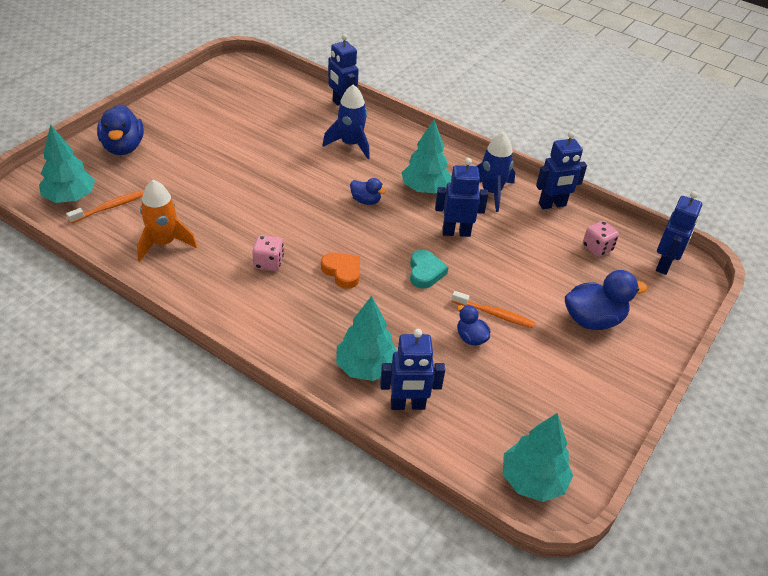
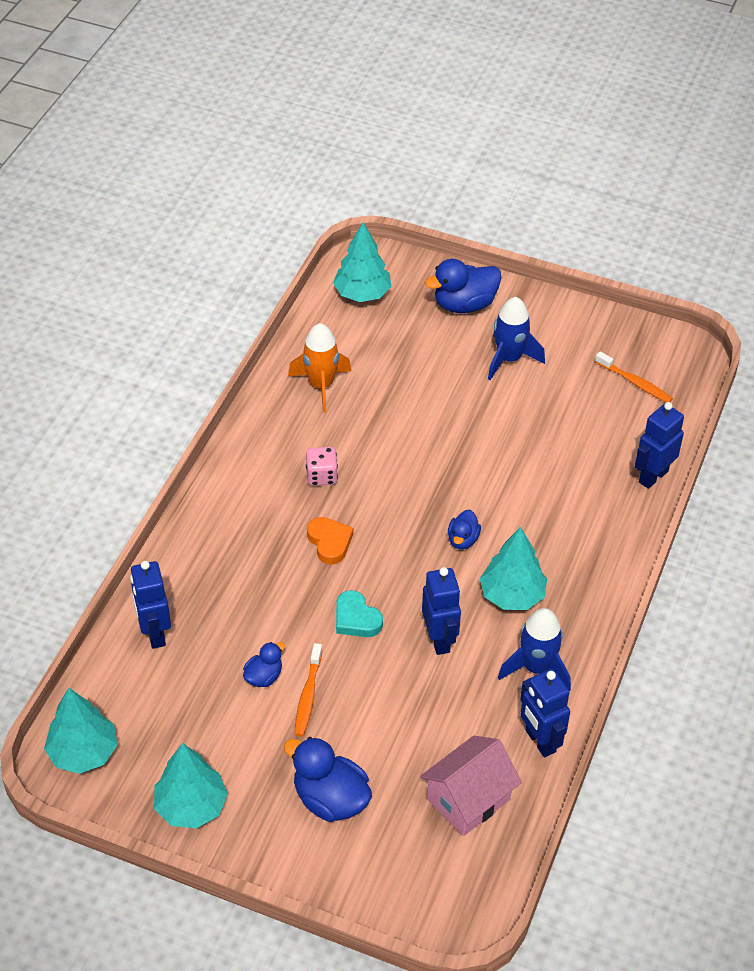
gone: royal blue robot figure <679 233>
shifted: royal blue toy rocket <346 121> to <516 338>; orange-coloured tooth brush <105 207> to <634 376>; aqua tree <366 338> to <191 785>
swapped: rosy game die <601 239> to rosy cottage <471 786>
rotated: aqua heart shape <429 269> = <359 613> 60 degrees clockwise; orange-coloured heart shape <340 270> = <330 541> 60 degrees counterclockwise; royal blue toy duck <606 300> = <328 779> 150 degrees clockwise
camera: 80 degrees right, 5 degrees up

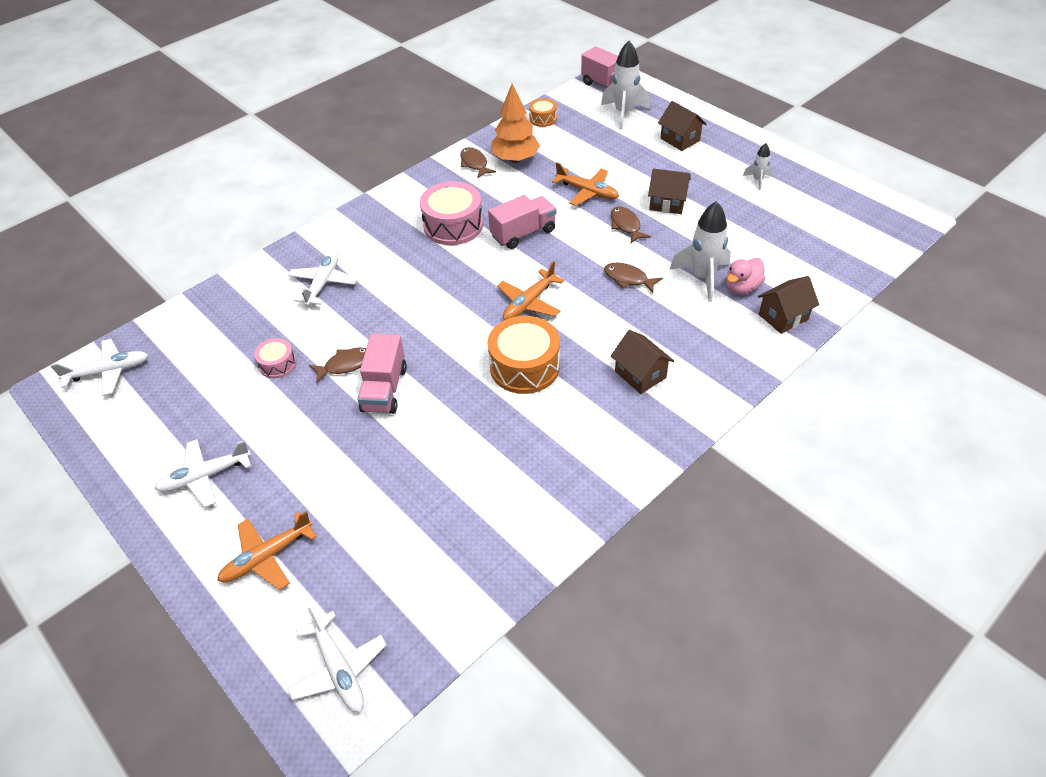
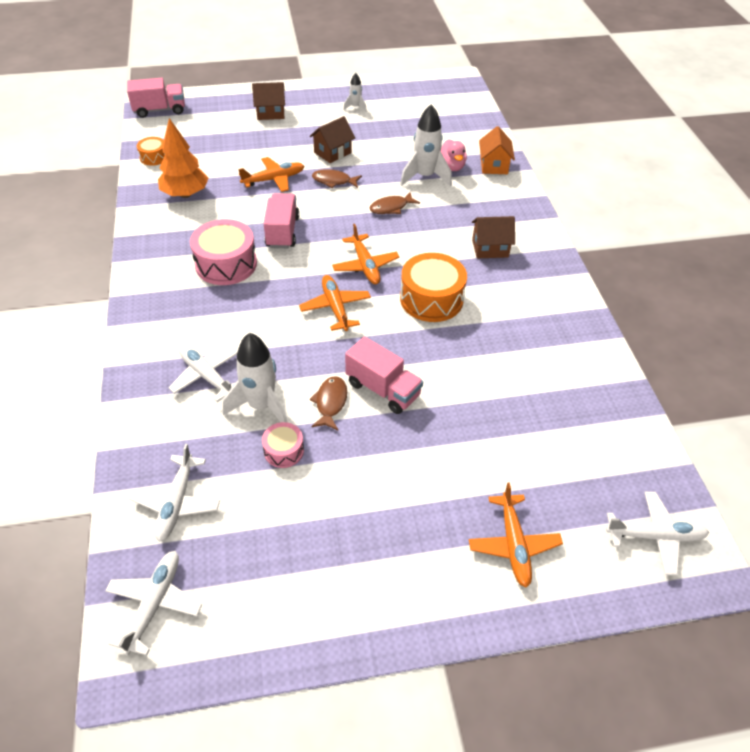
gone: russet toy fish <478 163>
new: orange-coloured plane <335 303>
shifted: snow-white toy rocket <625 85> to <255 378>; snow-white plane <202 473> to <174 493>
repainted: russet cottage <788 305> to orange-coloured cottage <497 150>
camera: 60 degrees left, 0 degrees up

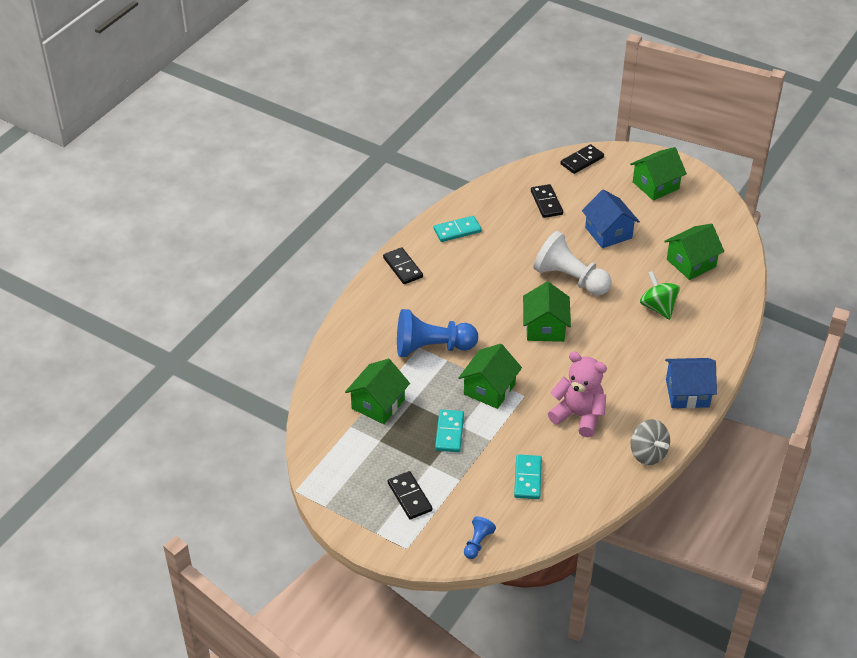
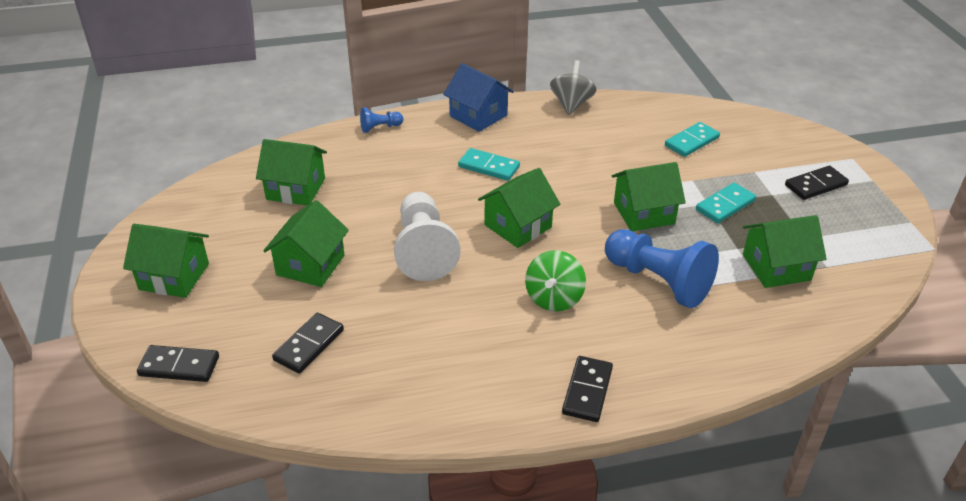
gone: rosy stuffed bear <577 394>
shifted: aqua domino piece <458 229> to <489 164>; green spinning top <660 295> to <555 281>; royal blue chess pawn <480 537> to <381 120>
repainted: royal blue cottage <611 218> to green cottage <306 243>
rotated: jet-black domino piece <410 495> = <817 183> 45 degrees clockwise
camera: 135 degrees left, 5 degrees down

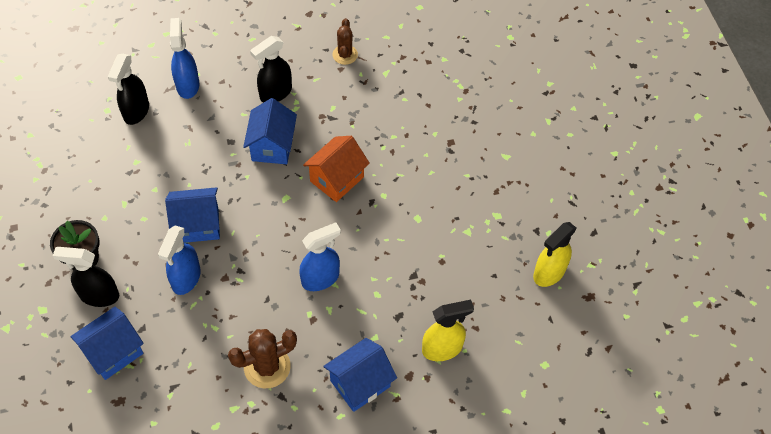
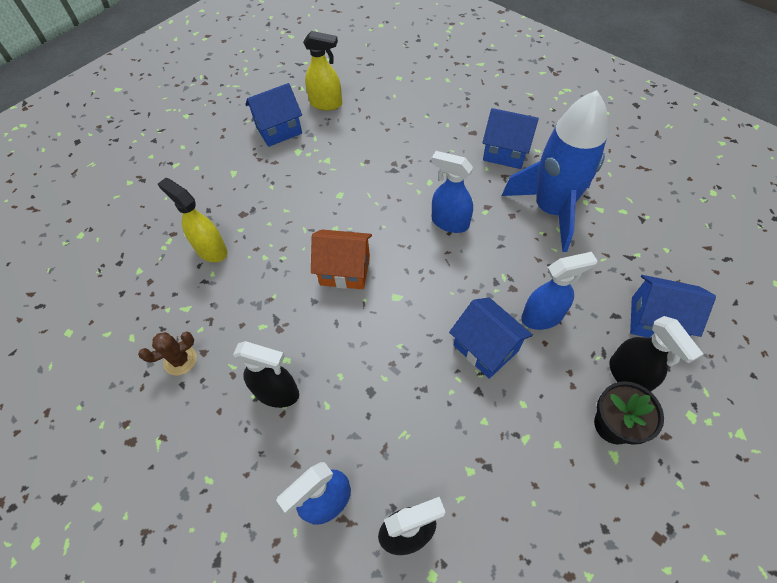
shifted: royal blue cottage <270 131> to <273 115>; golden sprayer <448 330> to <192 220>
swapped: russet prickly plant <262 358> to royal blue toy rocket <554 171>
camera: 120 degrees left, 0 degrees up

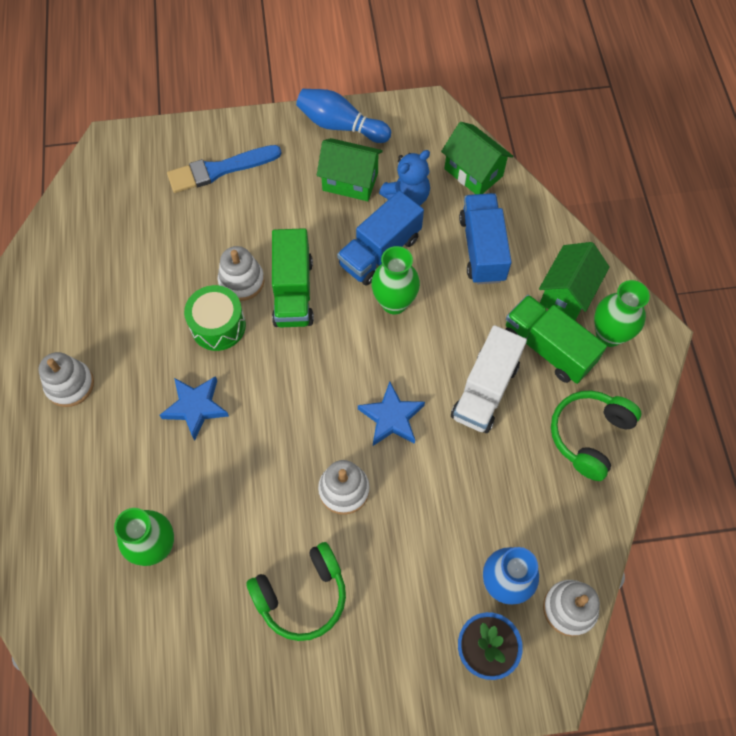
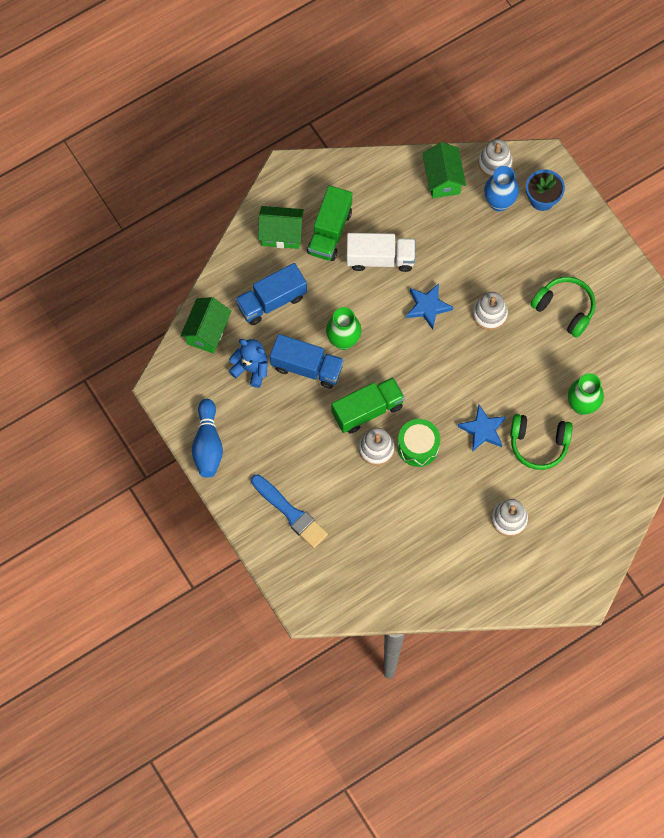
gone: green tall vase <622 313>
shifted: green cottage <350 169> to <444 170>; green headset <596 435> to <541 442>
camera: 115 degrees left, 5 degrees up

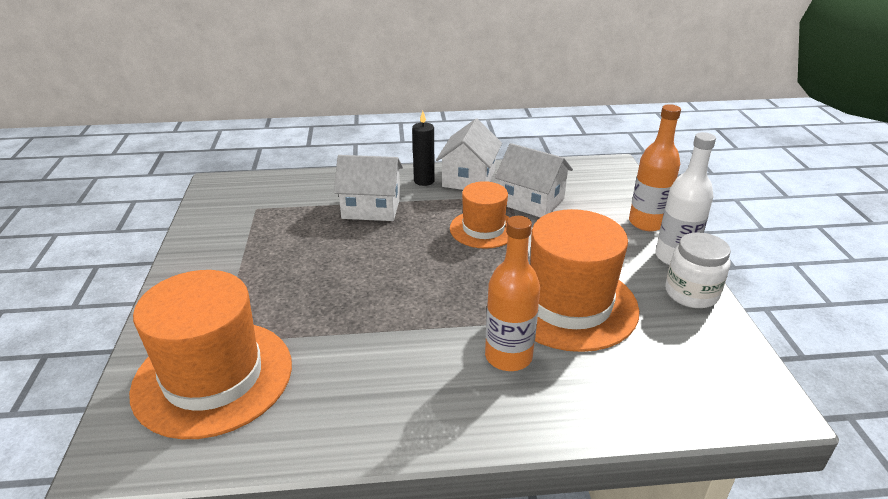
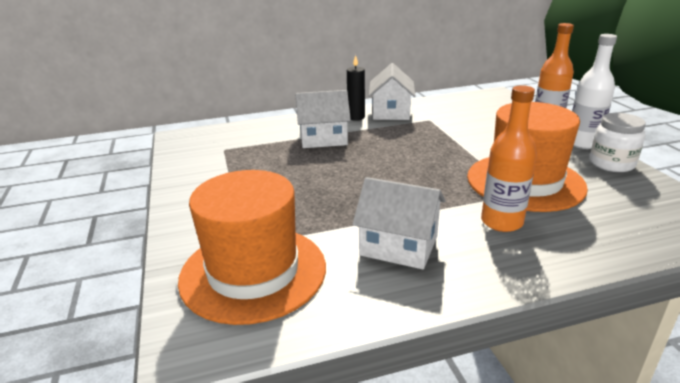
gone: orange-coloured top hat <480 215>
shifted: snow-white cottage <534 180> to <399 223>
camera: 10 degrees left, 5 degrees down

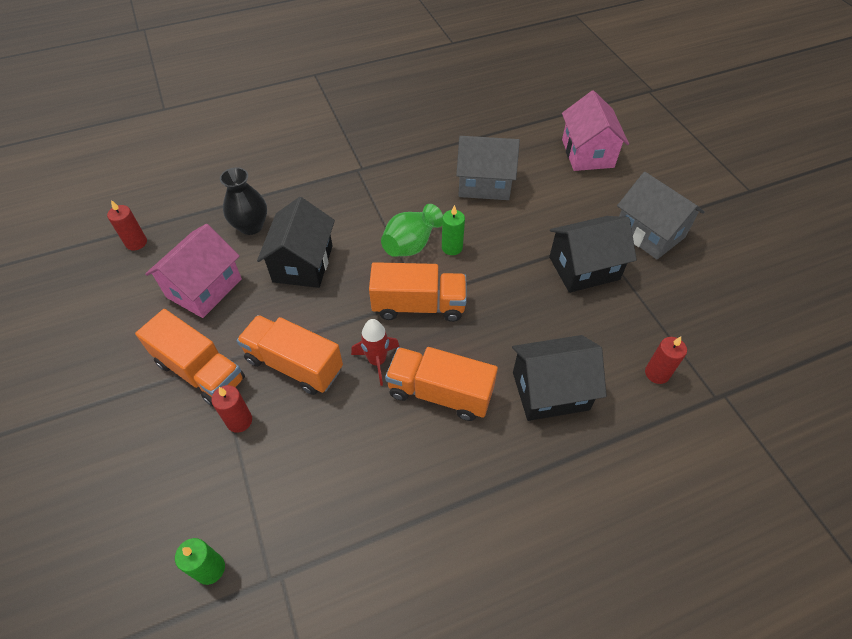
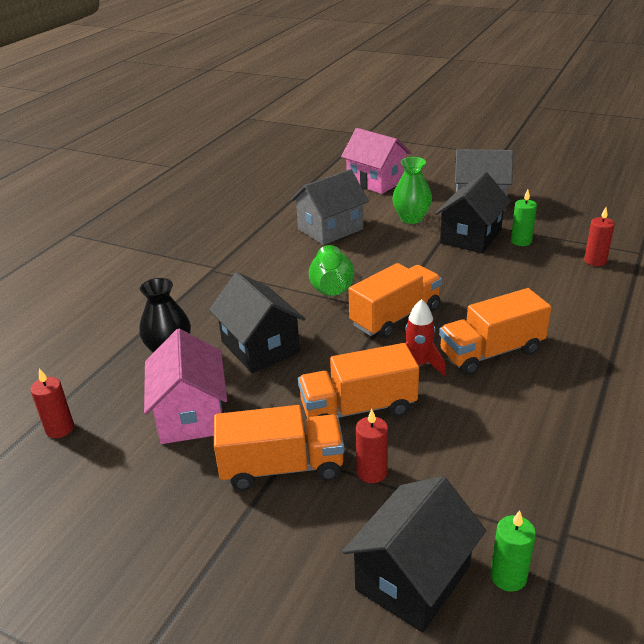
new: green tall vase <412 190>
shifted: green pillar candle <453 230> to <524 218>; jet-black cottage <559 378> to <414 554>
camera: 40 degrees left, 20 degrees down

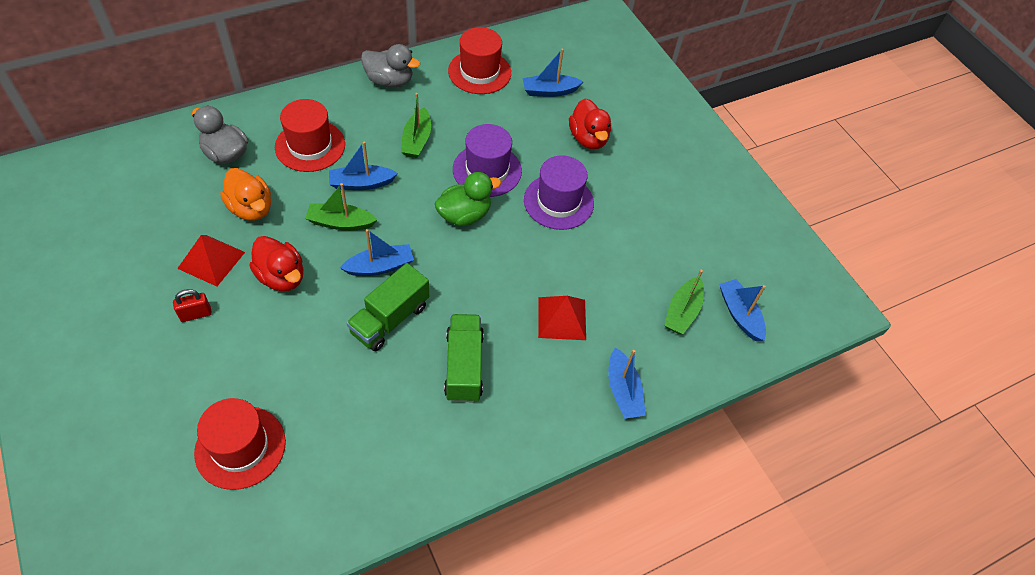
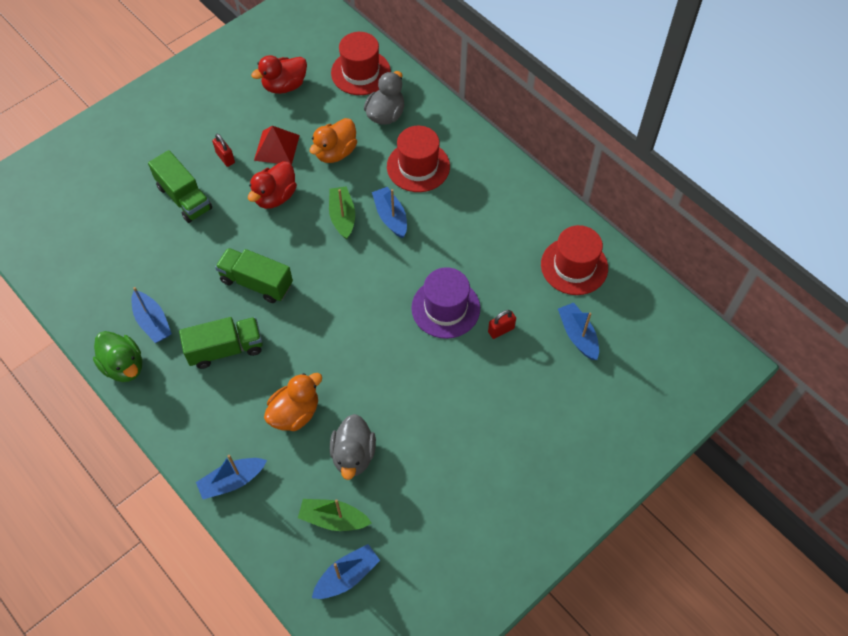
gone: green boat <416 125>; violet top hat <559 192>
new: green truck <180 186>; crimson lock <502 324>
shifted: ash-grey toy duck <390 66> to <353 447>; crimson toy duck <590 124> to <279 74>; green toy duck <468 199> to <117 356>; royal blue boat <377 252> to <151 315>; crimson top hat <240 444> to <361 63>
swapped: crimson solid pyramid <562 318> to orange-coloured toy duck <293 402>
camera: 80 degrees right, 5 degrees up

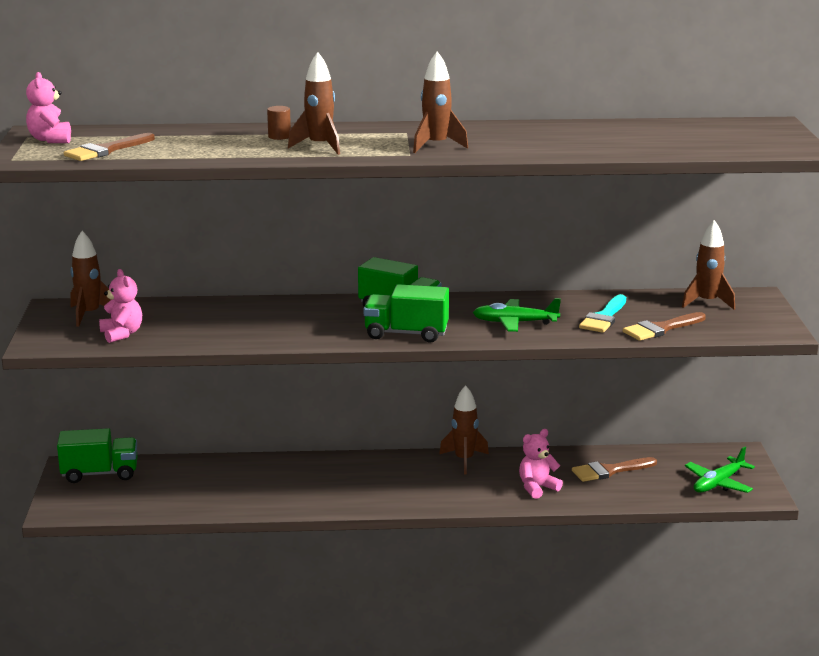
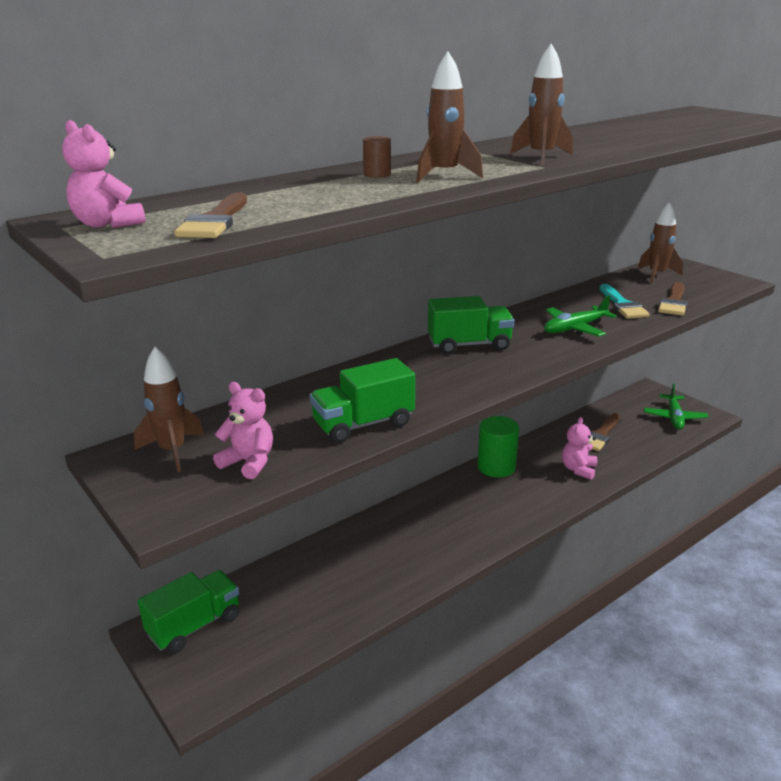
shifted: green truck <406 313> to <362 400>
swapped: russet toy rocket <464 429> to green solid cylinder <498 447>
camera: 35 degrees left, 5 degrees up

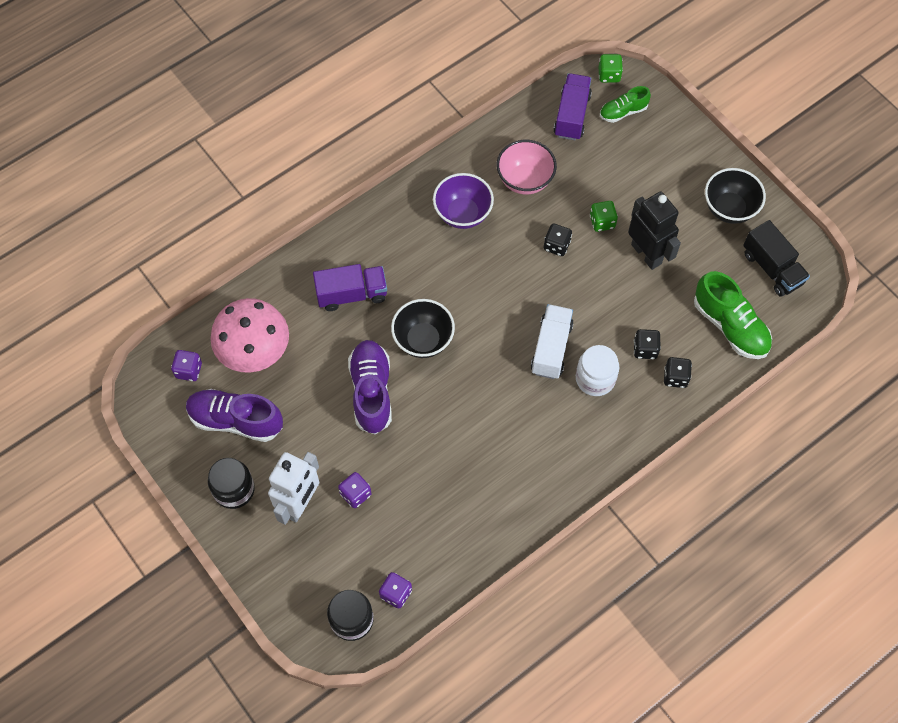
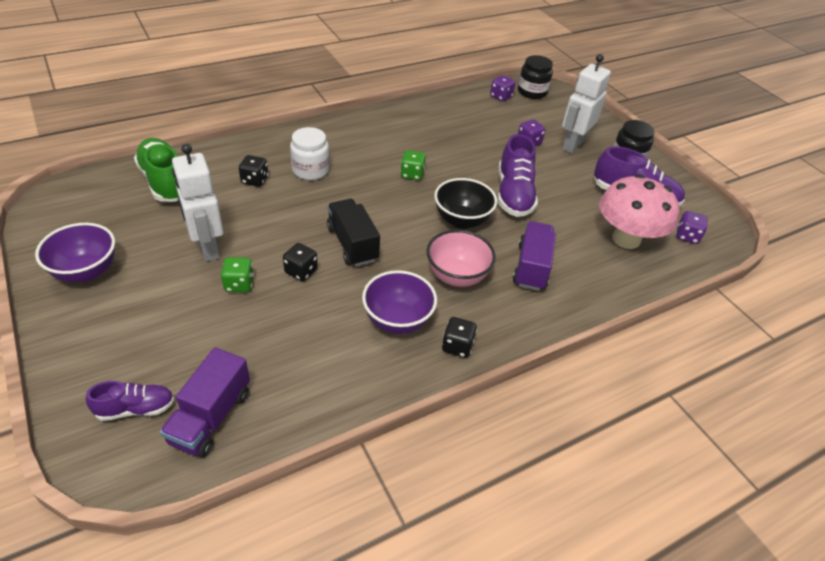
gone: snow-white truck <552 341>
shifted: green game die <611 68> to <413 165>; rosy bowl <527 167> to <461 258>; jet-black truck <776 258> to <353 233>; jet-black game die <678 372> to <459 337>
repainted: green lace-up shoe <625 104> to violet lace-up shoe <130 401>; jet-black bowl <735 196> to violet bowl <75 253>; jet-black robot figure <654 231> to snow-white robot figure <198 203>
rotated: violet truck <350 287> = <534 256> 105 degrees clockwise
camera: 175 degrees left, 20 degrees down

